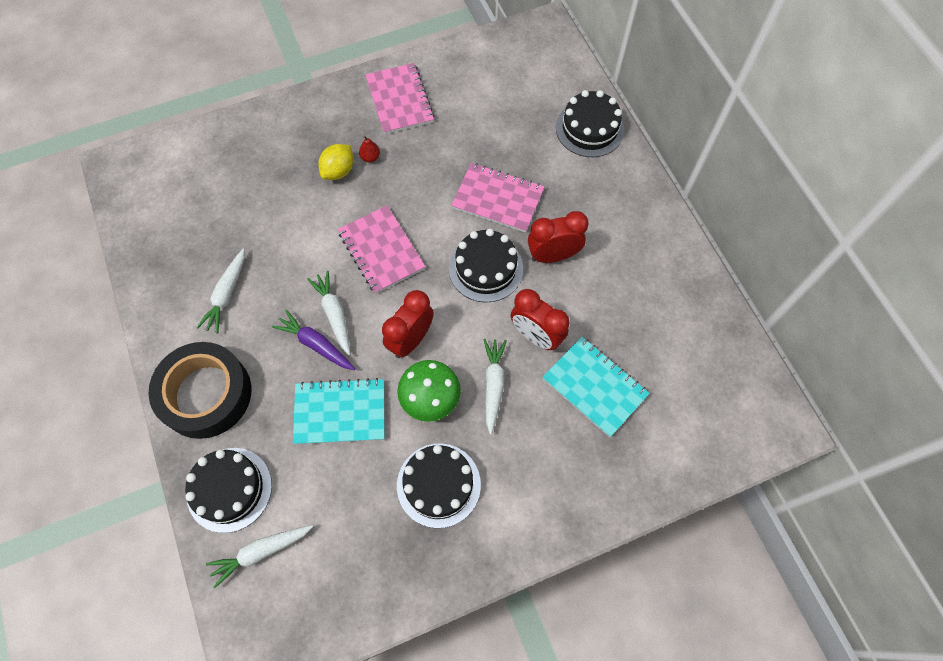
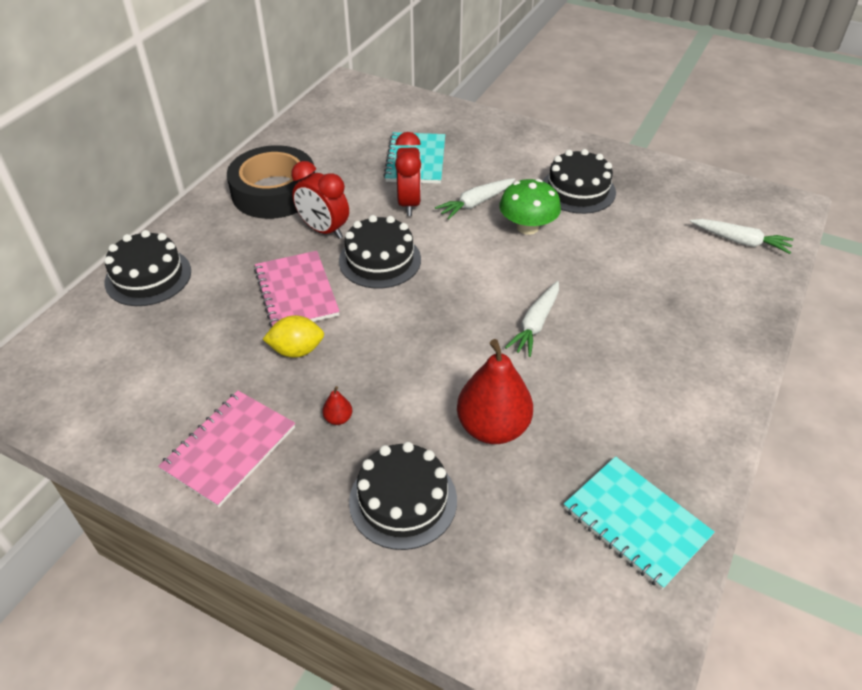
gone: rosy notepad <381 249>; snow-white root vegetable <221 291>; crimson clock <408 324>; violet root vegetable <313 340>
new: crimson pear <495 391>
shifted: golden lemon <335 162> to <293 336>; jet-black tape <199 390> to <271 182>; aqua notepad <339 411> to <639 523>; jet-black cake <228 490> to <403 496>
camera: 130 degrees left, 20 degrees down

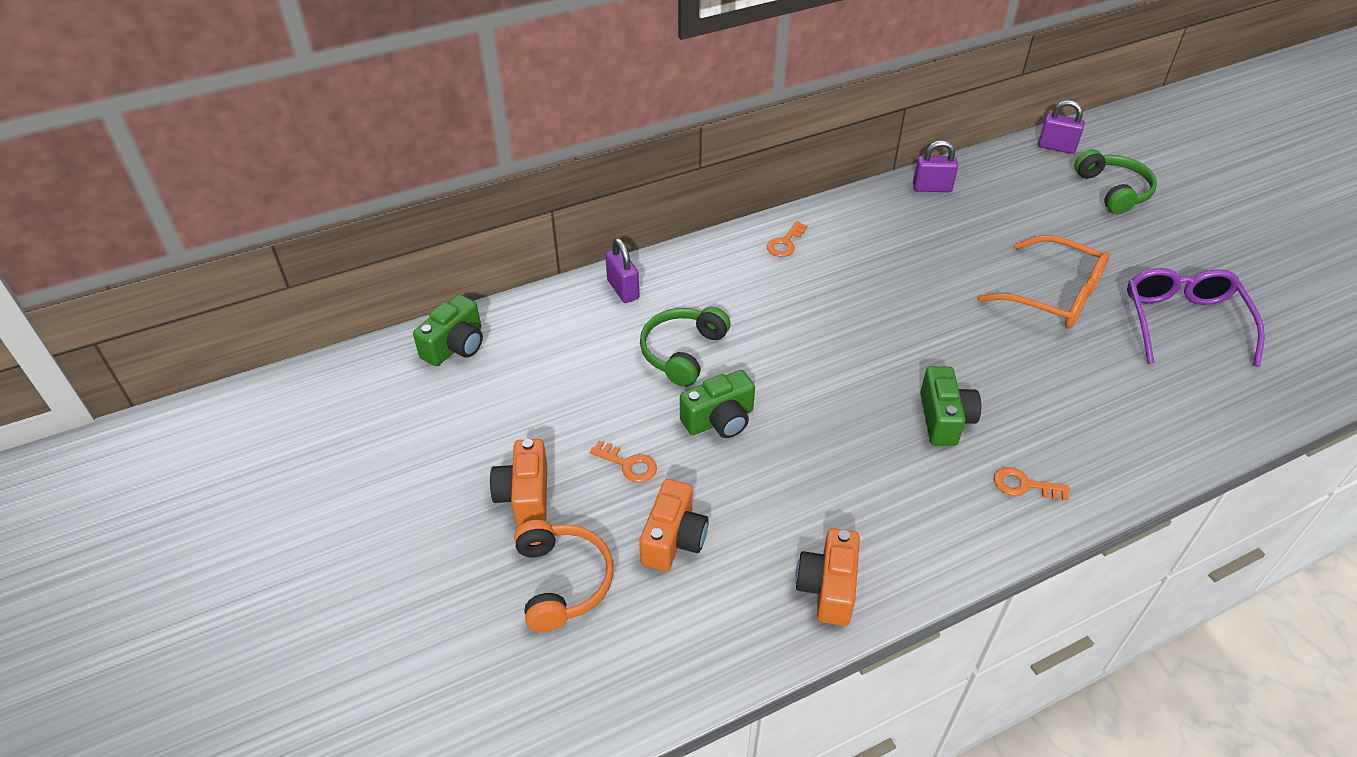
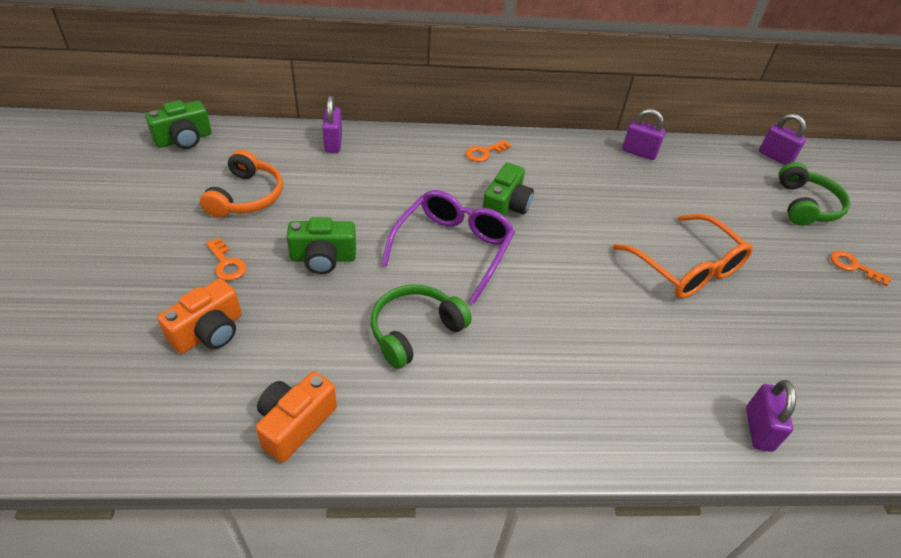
gone: orange-coloured camera <518 482>
new: violet lock <771 416>
shifted: violet eyeglasses <1196 317> to <448 247>; green headset <685 347> to <421 327>; green camera <950 406> to <508 189>; orange-coloured latchkey <1032 483> to <861 268>; orange-coloured headset <564 576> to <241 184>
camera: 20 degrees right, 0 degrees up

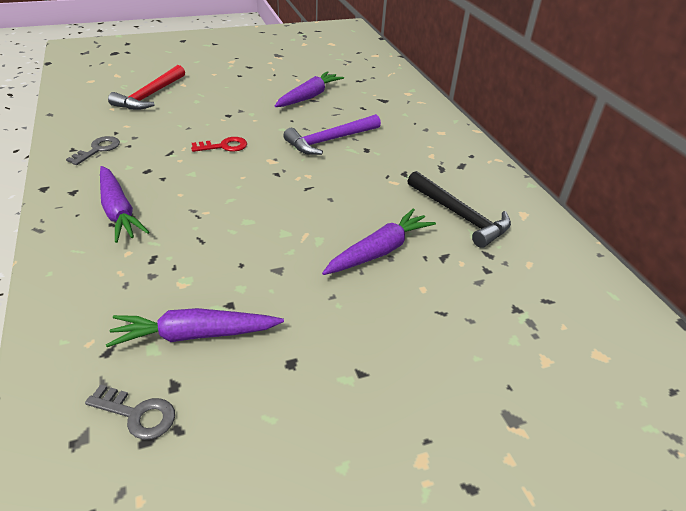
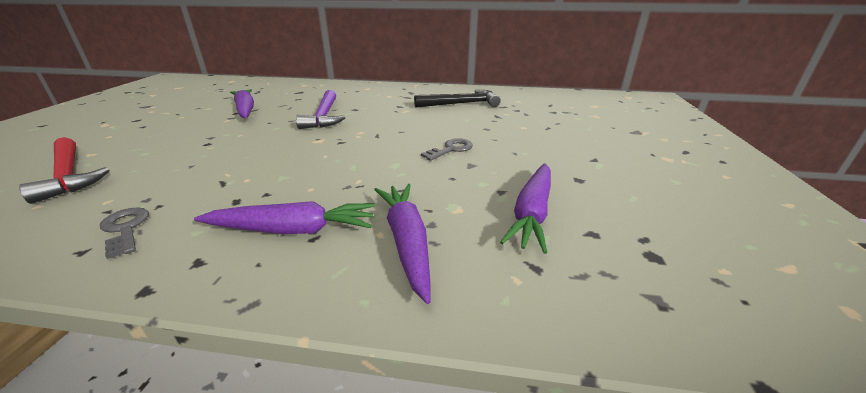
gone: crimson latchkey <219 144>
shifted: violet root vegetable <379 242> to <402 244>; ash-grey latchkey <130 412> to <447 149>
camera: 60 degrees left, 10 degrees down

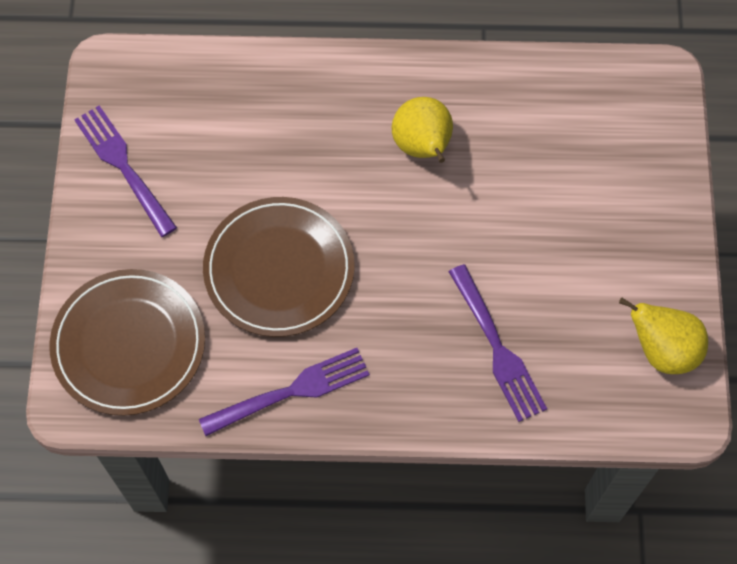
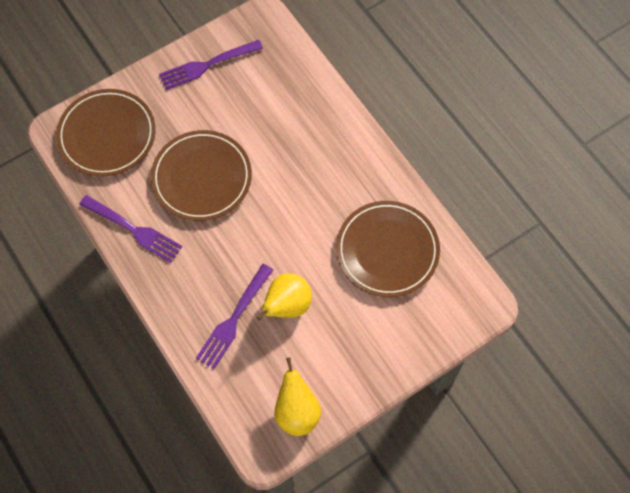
new: russet dinner plate <388 249>
shifted: golden pear <422 130> to <284 296>
rotated: violet table fork <125 171> = <211 65> 135 degrees counterclockwise
camera: 55 degrees right, 0 degrees up

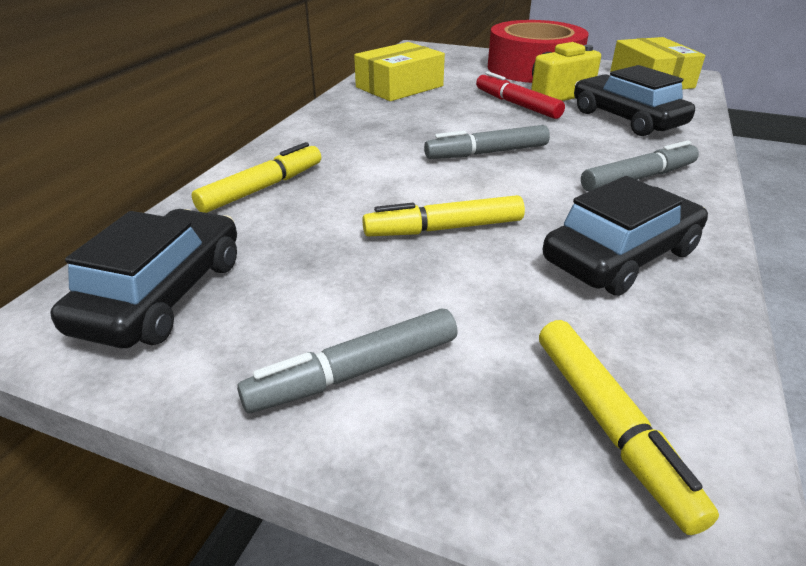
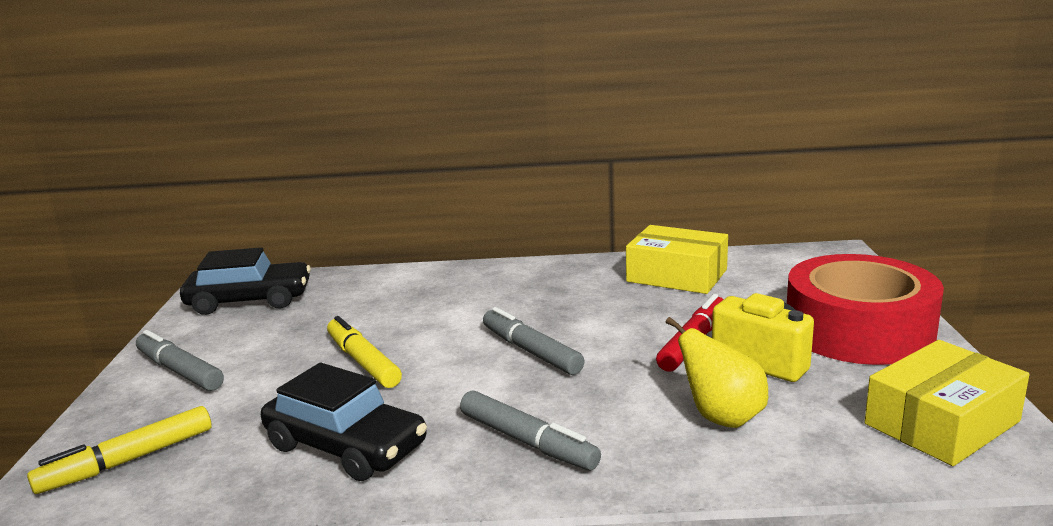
gone: golden marker pen <256 177>
swapped: jet-black toy car <634 100> to golden pear <717 372>
camera: 70 degrees right, 15 degrees down

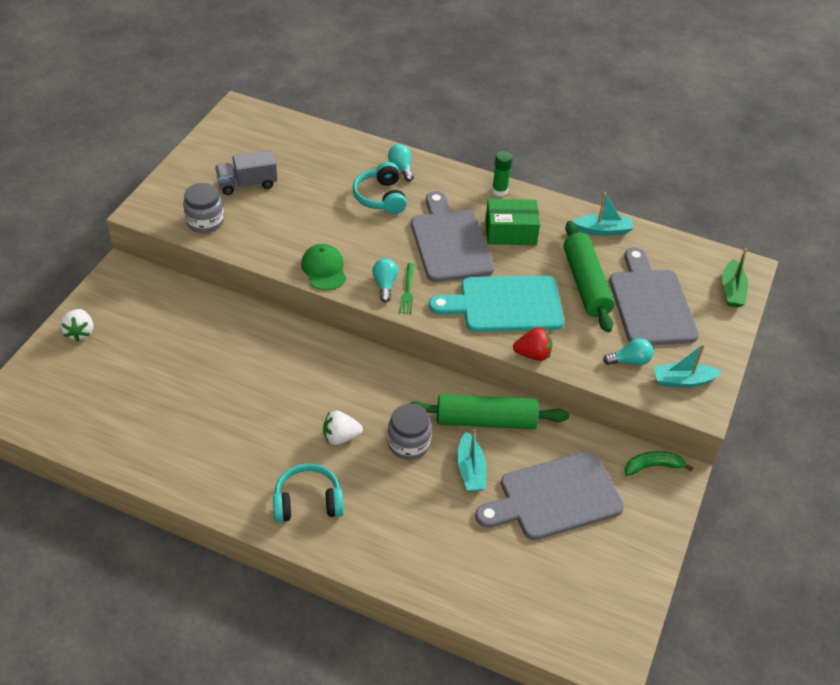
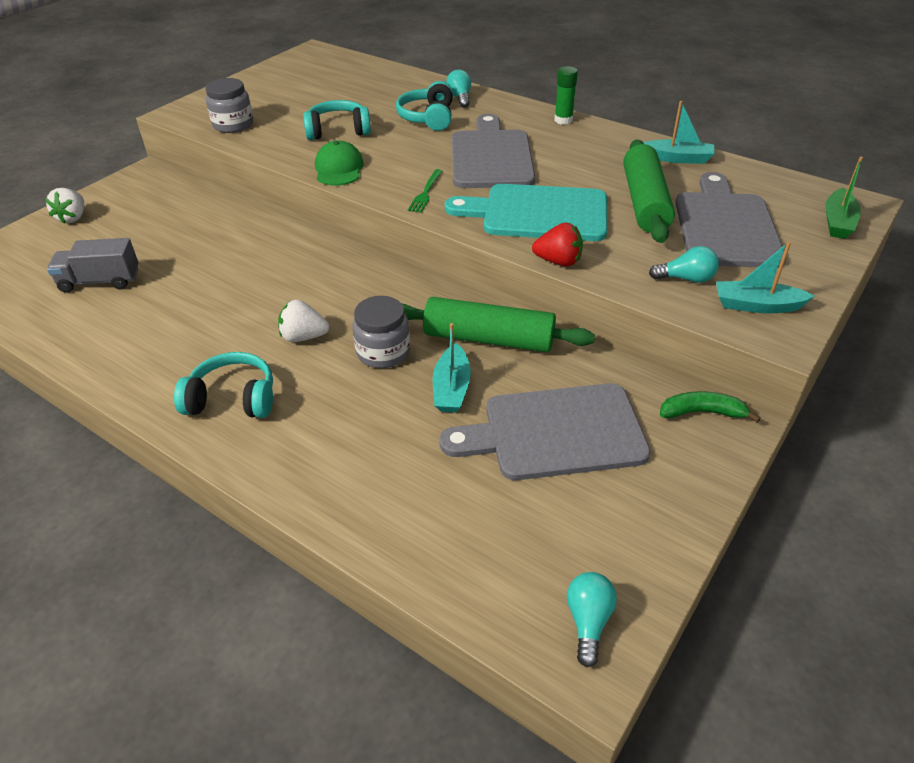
gone: green parcel <512 222>
new: aqua headset <337 120>
shifted: ash-grey truck <246 172> to <93 265>; aqua light bulb <385 280> to <592 619>
camera: 15 degrees right, 5 degrees down

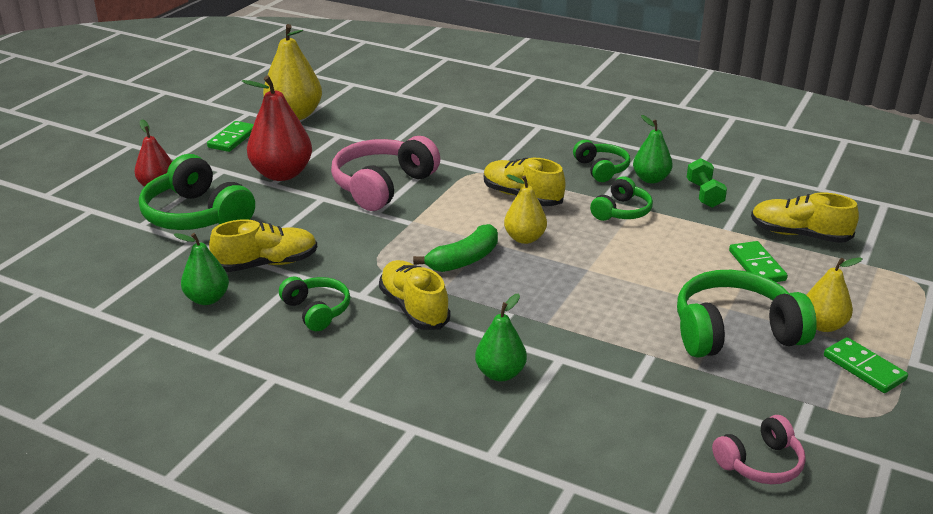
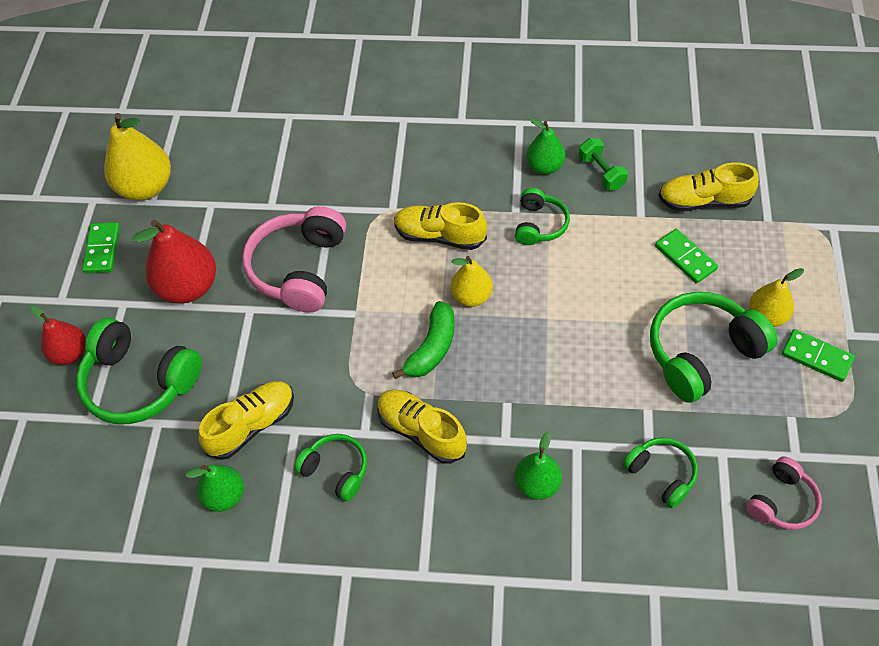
shifted: green headset <601 161> to <660 473>
camera: 20 degrees left, 25 degrees up

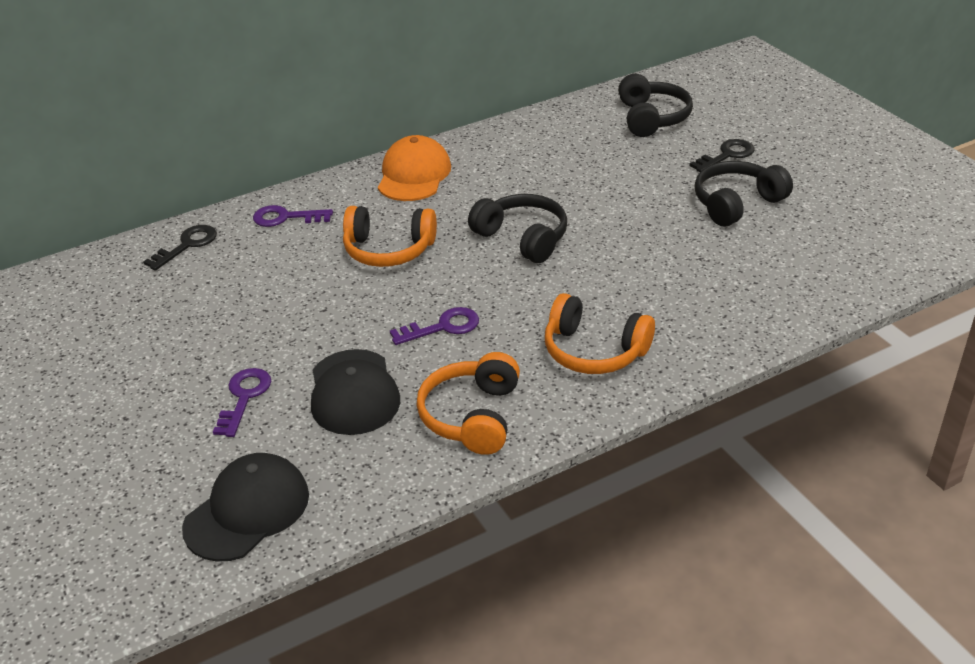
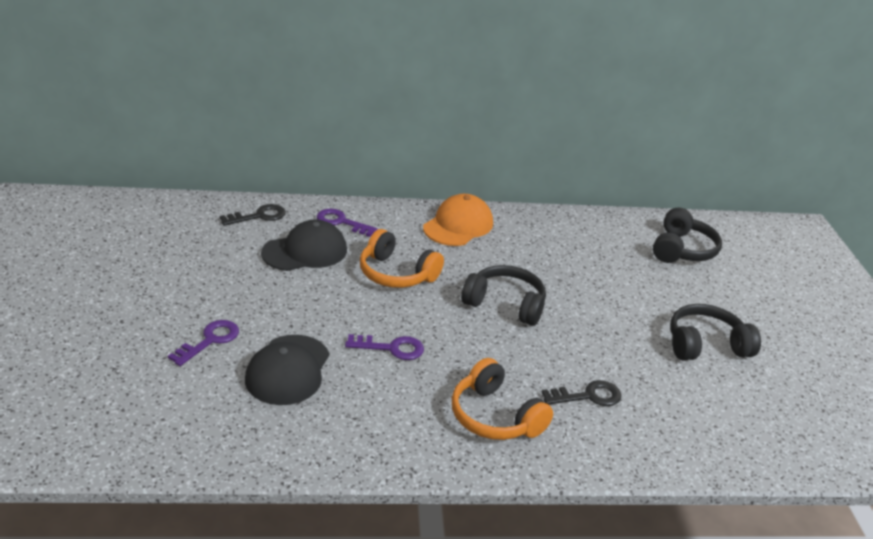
gone: orange-coloured headset <468 403>
shifted: jet-black latchkey <722 155> to <581 393>; jet-black peaked cap <245 507> to <304 245>
rotated: jet-black headset <517 228> = <503 295> 45 degrees counterclockwise
camera: 20 degrees right, 5 degrees down

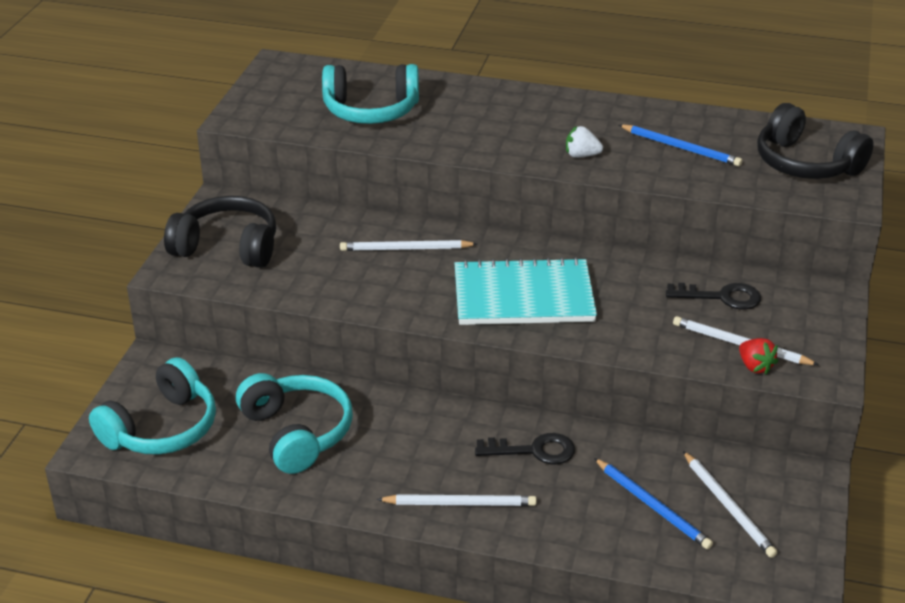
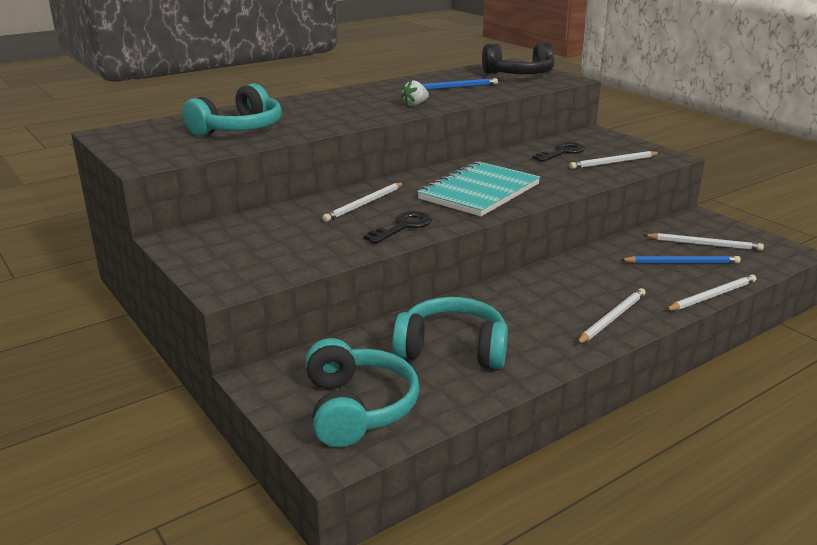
gone: jet-black headset <220 232>; crimson strawberry <758 356>
new: snow-white lead pencil <710 292>
shifted: jet-black latchkey <525 449> to <397 227>
camera: 50 degrees left, 10 degrees down

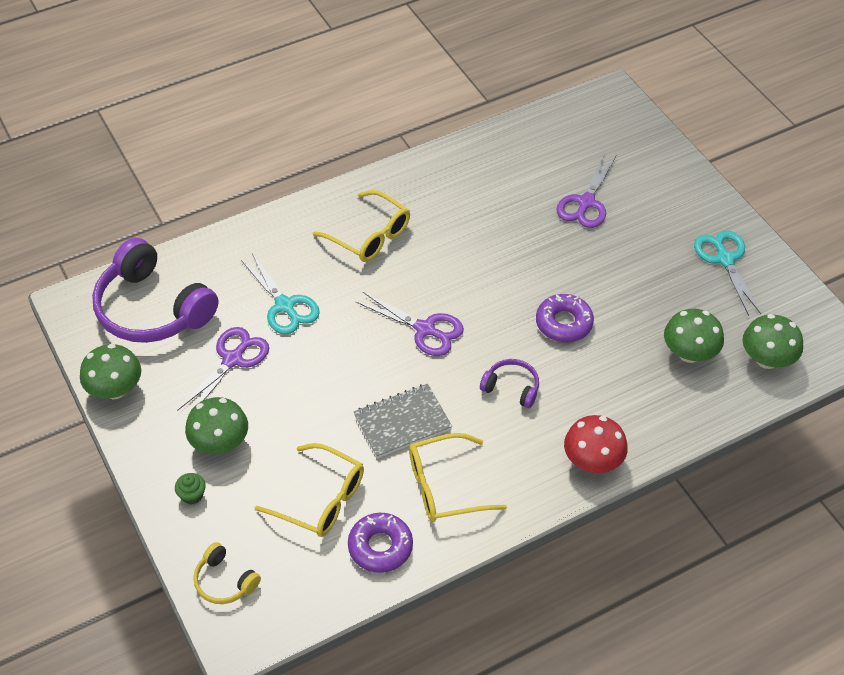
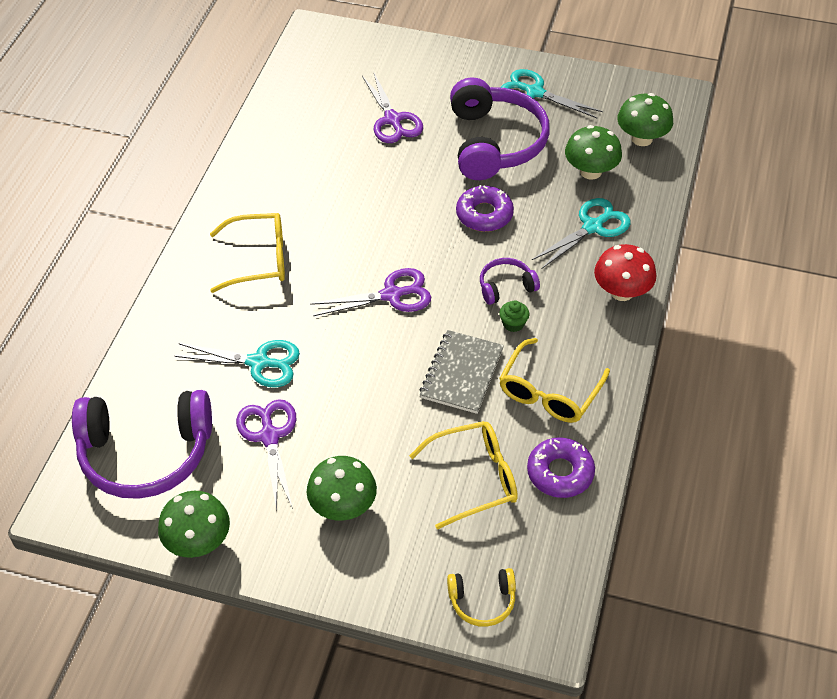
new: violet headset <500 128>; aqua shears <581 233>
shifted: green cupcake <190 489> to <514 316>
camera: 45 degrees left, 0 degrees up

